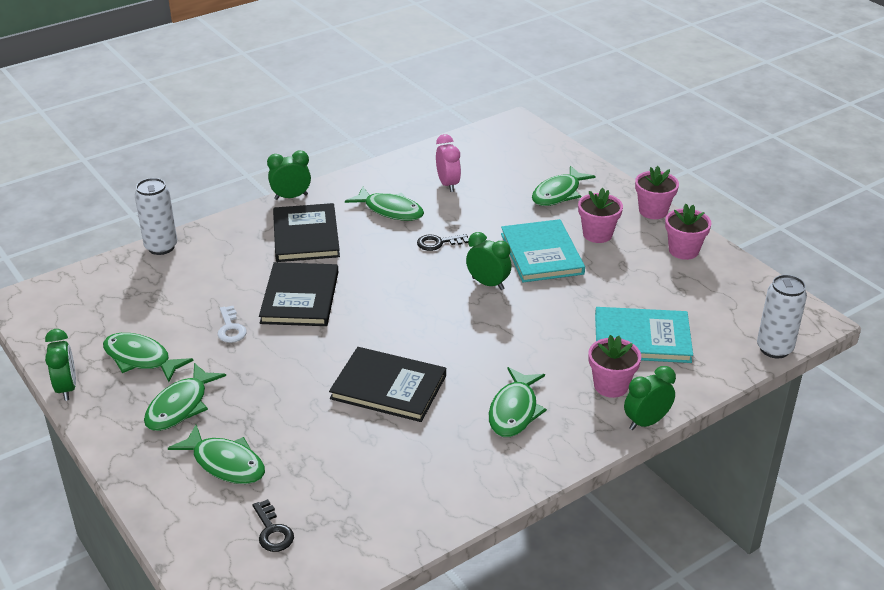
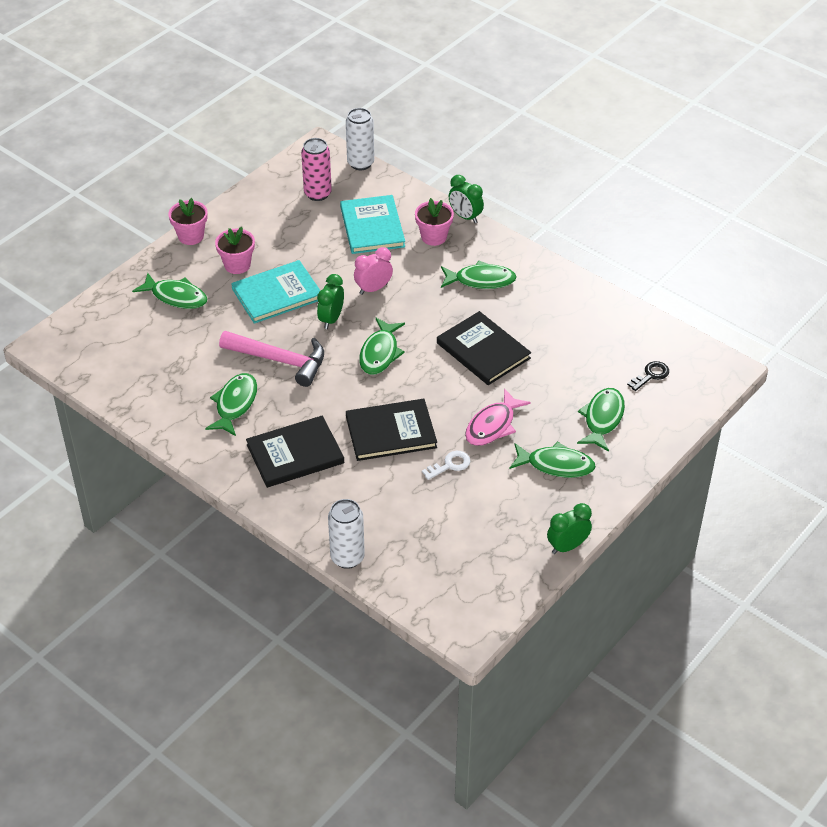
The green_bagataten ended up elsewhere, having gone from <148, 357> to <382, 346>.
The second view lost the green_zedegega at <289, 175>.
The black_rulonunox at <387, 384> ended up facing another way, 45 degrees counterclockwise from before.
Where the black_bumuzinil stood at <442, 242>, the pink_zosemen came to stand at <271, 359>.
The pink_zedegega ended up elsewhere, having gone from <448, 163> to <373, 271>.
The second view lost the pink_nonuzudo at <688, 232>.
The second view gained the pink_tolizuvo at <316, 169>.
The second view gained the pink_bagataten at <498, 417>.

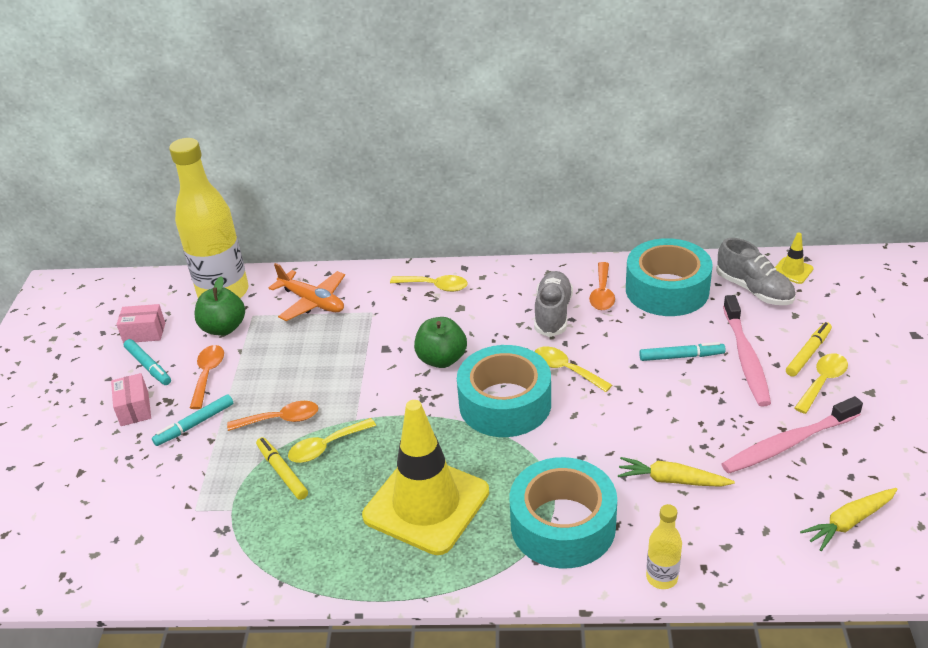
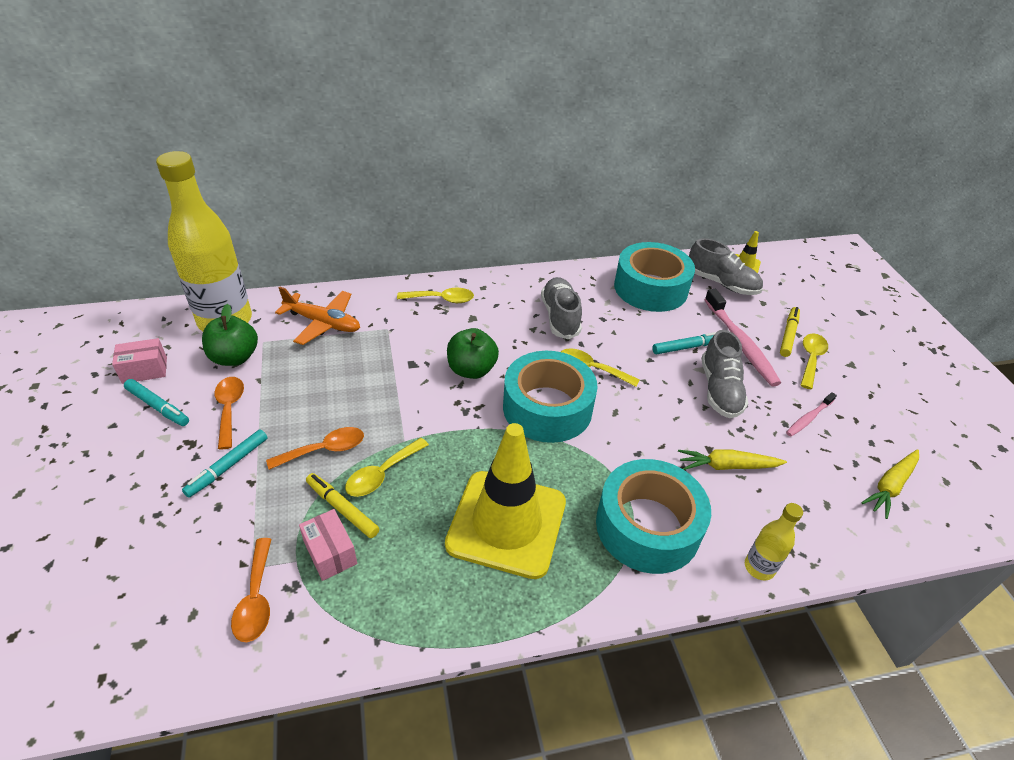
The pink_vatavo ended up elsewhere, having gone from <131, 399> to <328, 545>.
The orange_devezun ended up elsewhere, having gone from <602, 286> to <251, 590>.
The size of the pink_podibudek at <792, 434> changed by a factor of 0.53.
The second view gained the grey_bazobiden at <724, 374>.

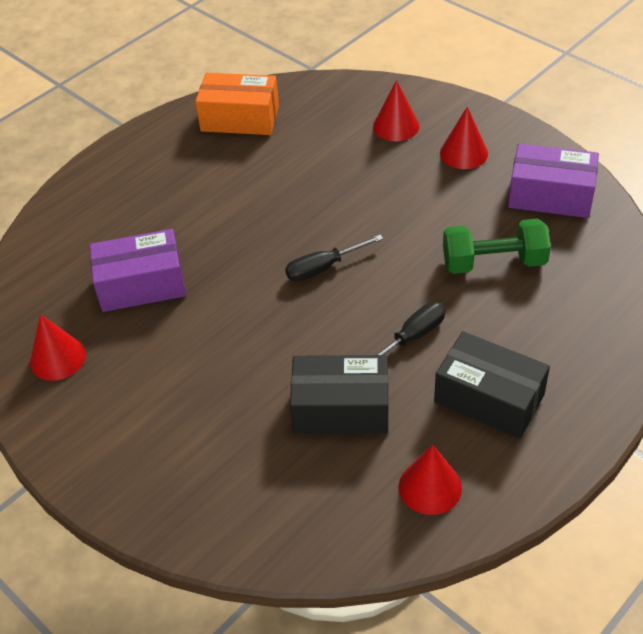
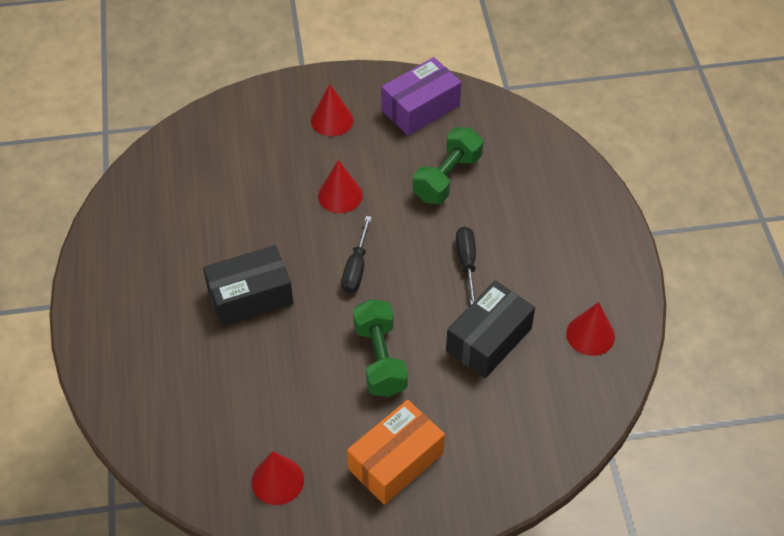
The second view lost the purple_vatavo at <137, 270>.
The orange_vatavo ended up elsewhere, having gone from <237, 104> to <396, 452>.
The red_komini ended up elsewhere, having gone from <396, 111> to <340, 186>.
The black_vatavo ended up elsewhere, having gone from <492, 385> to <248, 286>.
The second view gained the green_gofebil at <380, 348>.

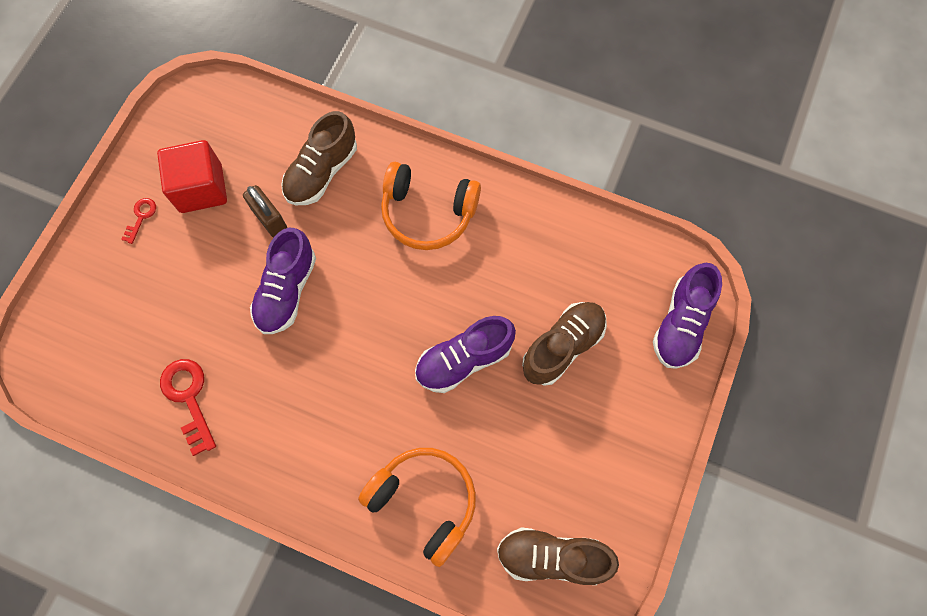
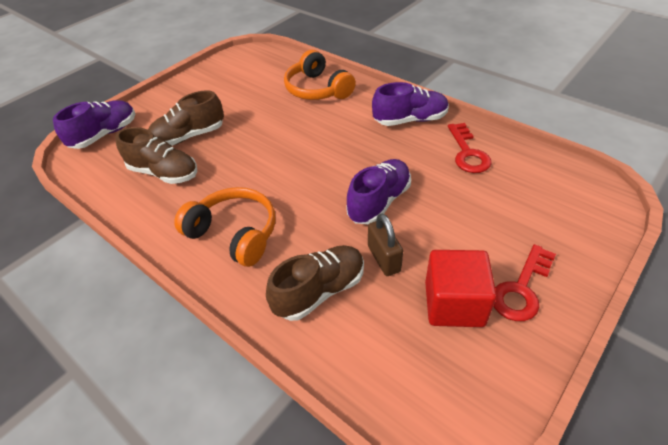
The size of the red_bumuzinil at <138, 221> changed by a factor of 1.83.
The purple_bazobiden ended up elsewhere, having gone from <465, 354> to <410, 104>.
The brown_bazobiden ended up elsewhere, having gone from <558, 556> to <156, 155>.

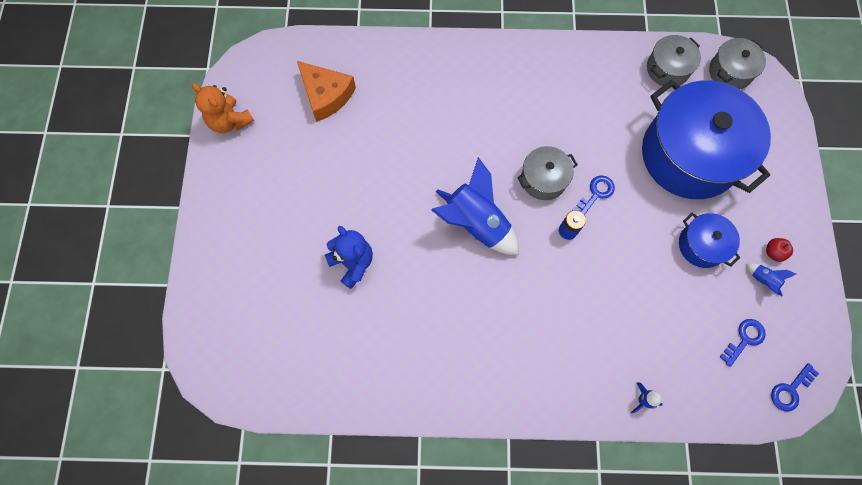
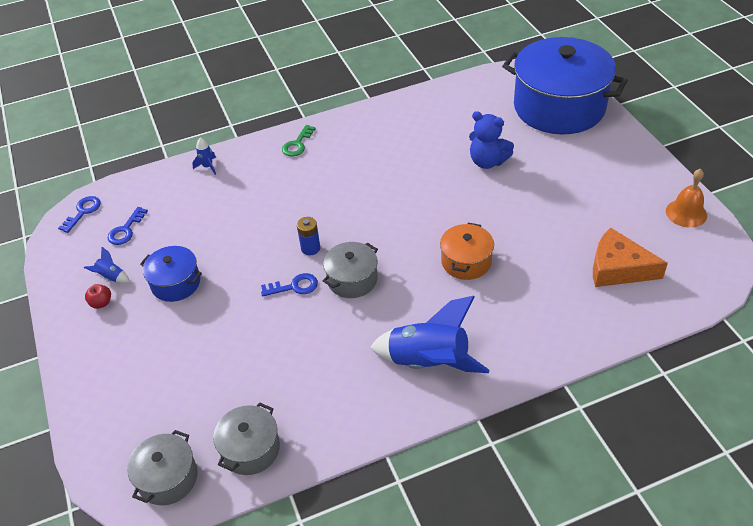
Where the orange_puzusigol stood at <223, 108>, the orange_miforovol came to stand at <686, 198>.
The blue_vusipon ended up elsewhere, having gone from <475, 206> to <429, 334>.
The blue_bumuzinil at <593, 195> ended up facing another way, 120 degrees counterclockwise from before.
The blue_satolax ended up elsewhere, having gone from <706, 139> to <565, 85>.
The second view gained the green_bumuzinil at <299, 141>.
The second view gained the orange_satolax at <467, 251>.

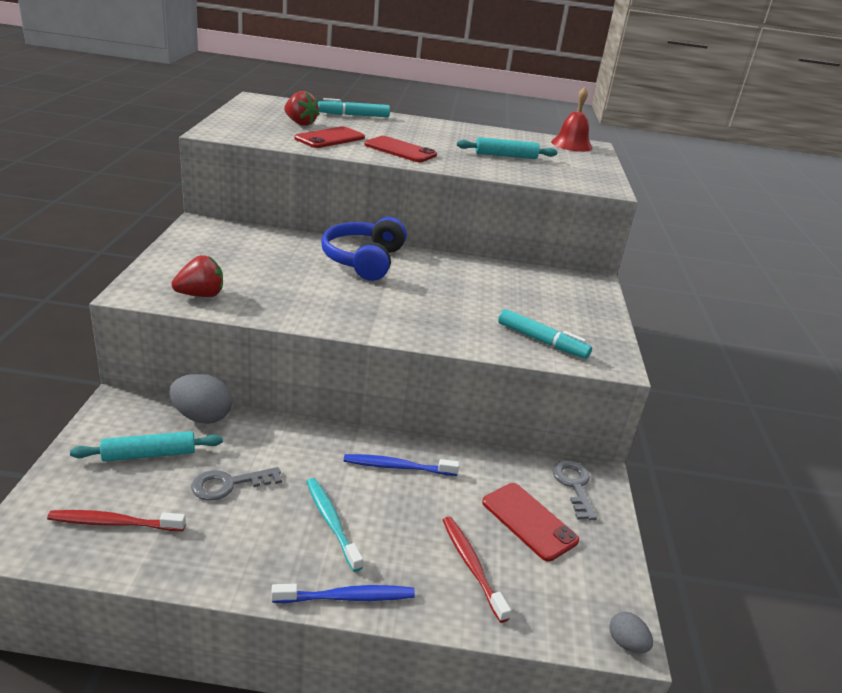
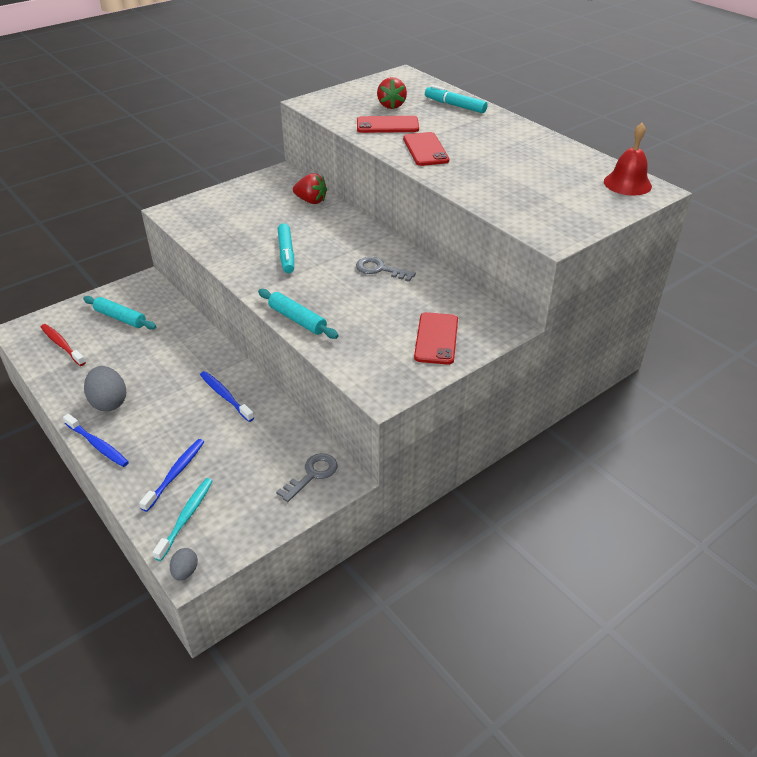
The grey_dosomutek ended up elsewhere, having gone from <200, 399> to <105, 388>.
The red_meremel ended up elsewhere, having gone from <197, 276> to <310, 188>.
The grey_bumuzinil ended up elsewhere, having gone from <236, 483> to <386, 269>.
The turquoise_podibudek ended up elsewhere, having gone from <335, 525> to <182, 519>.
The second view lost the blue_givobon at <364, 249>.
What was the red_podibudek at <477, 570> turned into the blue_podibudek at <171, 475>.
The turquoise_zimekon ended up elsewhere, having gone from <507, 148> to <298, 314>.
The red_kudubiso ended up elsewhere, having gone from <530, 522> to <436, 338>.
The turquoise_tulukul ended up elsewhere, having gone from <545, 334> to <285, 248>.

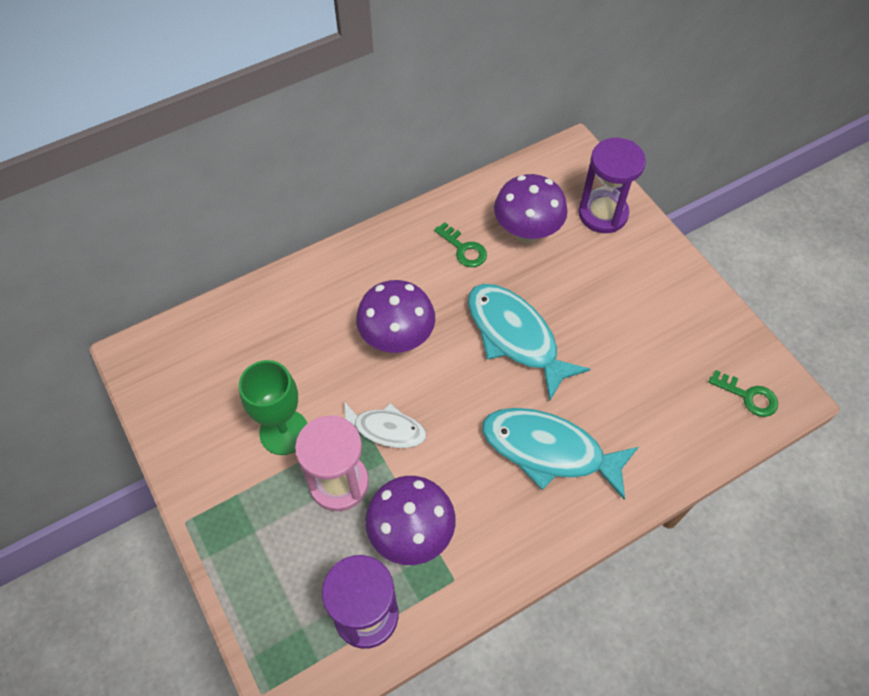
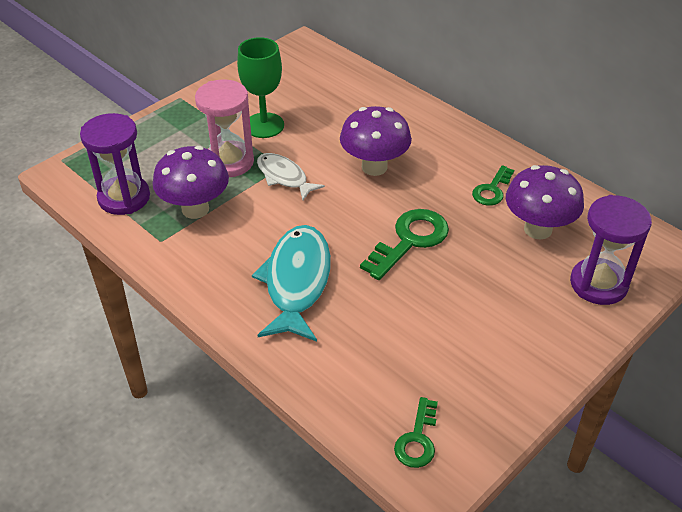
The white_bagataten at <385, 424> ended up facing another way, 135 degrees clockwise from before.
Where the turquoise_bagataten stood at <529, 342>, the green_bumuzinil came to stand at <404, 244>.

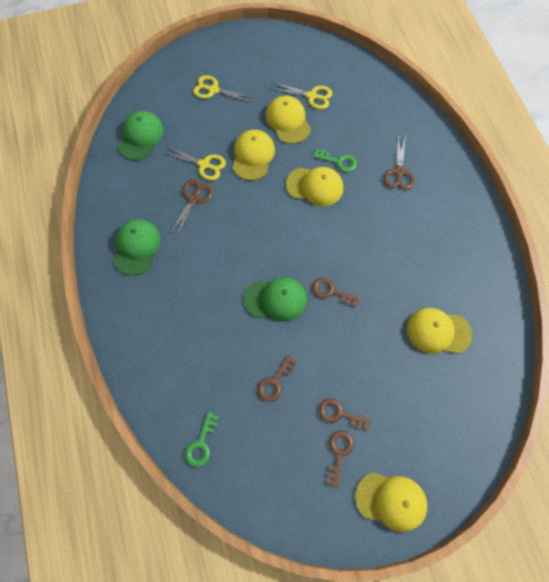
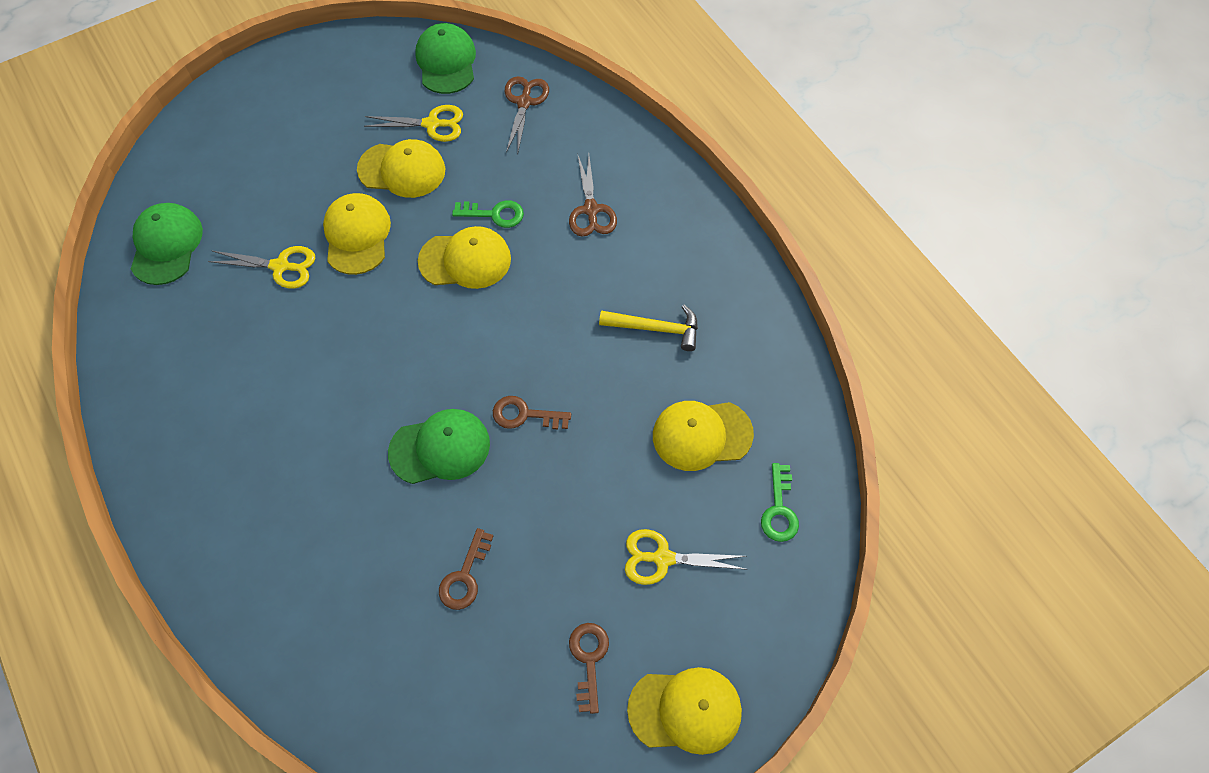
The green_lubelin ended up elsewhere, having gone from <137, 247> to <445, 58>.
The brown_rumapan ended up elsewhere, having gone from <191, 208> to <527, 114>.
The green_bumuzinil ended up elsewhere, having gone from <202, 439> to <780, 502>.
The yellow_rumapan ended up elsewhere, having gone from <223, 89> to <686, 557>.
The yellow_lubelin at <288, 120> ended up facing another way, 135 degrees clockwise from before.
The second view lost the brown_bumuzinil at <344, 414>.
The second view gained the yellow_zosemen at <648, 328>.

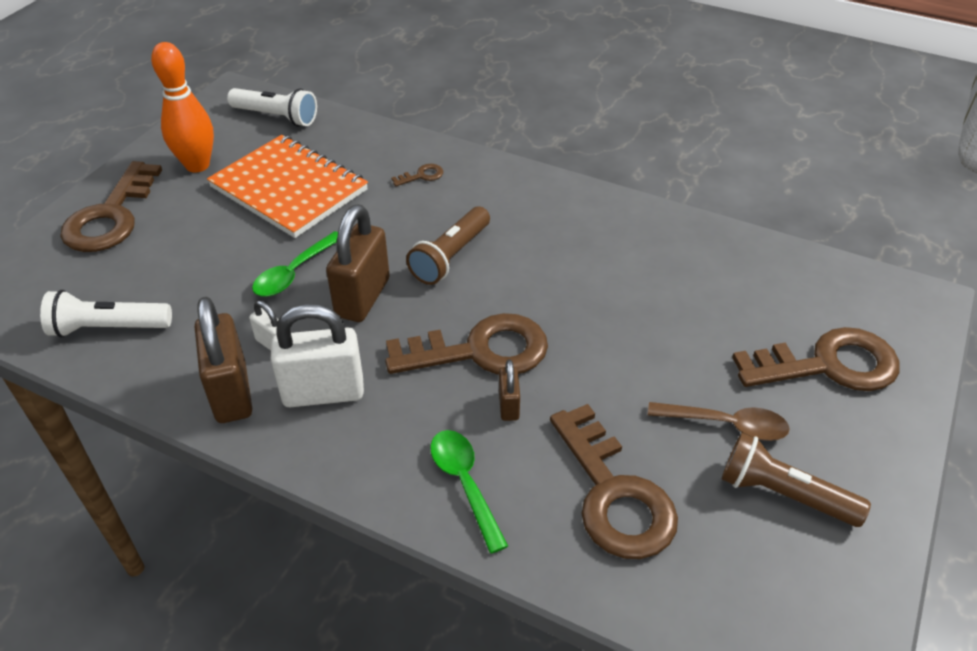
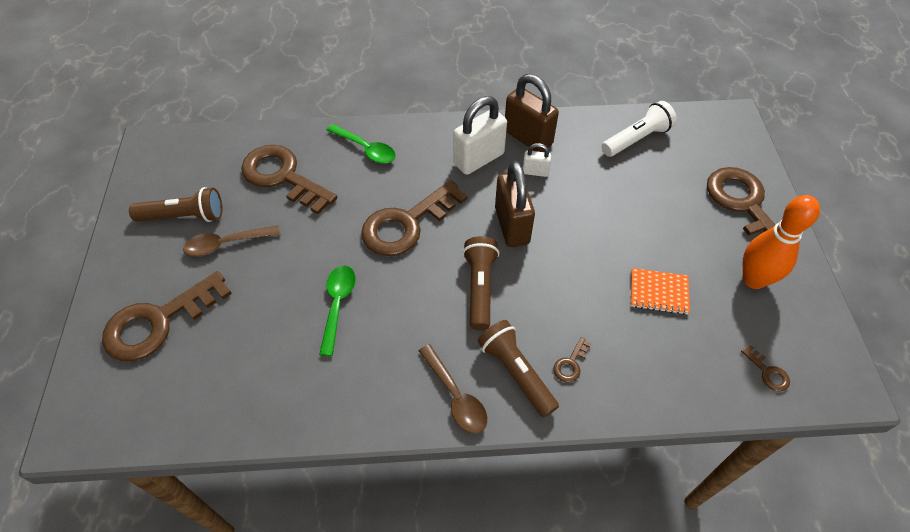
The size of the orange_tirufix at <287, 186> changed by a factor of 0.48.
Where the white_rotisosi stood at <272, 107>, the brown_bumuzinil came to stand at <765, 368>.
The green_devezun ended up elsewhere, having gone from <295, 263> to <337, 310>.
The second view lost the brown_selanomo at <509, 390>.
The second view gained the brown_devezun at <453, 388>.
The second view gained the brown_rotisosi at <518, 369>.

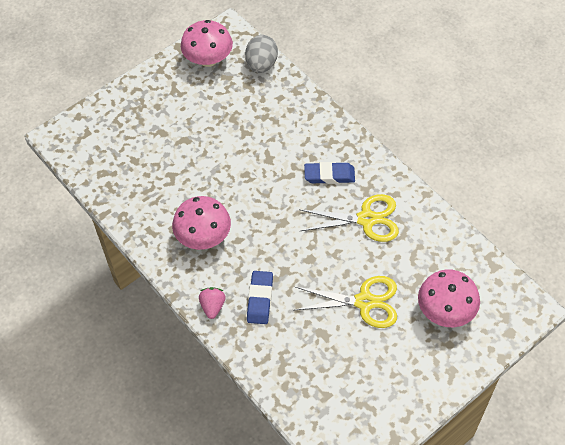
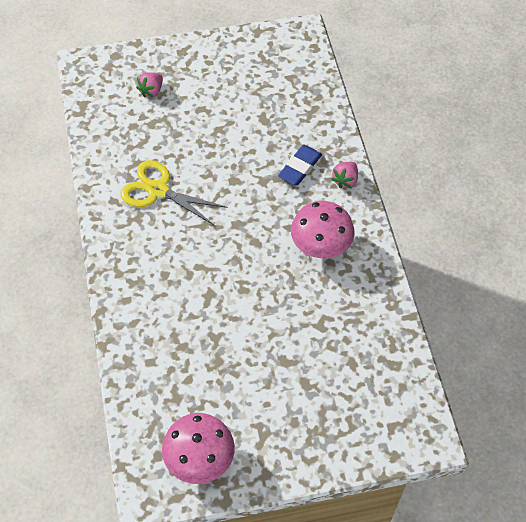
The second view lost the grey_dosomutek at <261, 54>.
The second view lost the yellow_rumapan at <345, 302>.
The second view lost the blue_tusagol at <329, 173>.
Where the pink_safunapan stood at <449, 298>, the pink_meremel came to stand at <149, 85>.

